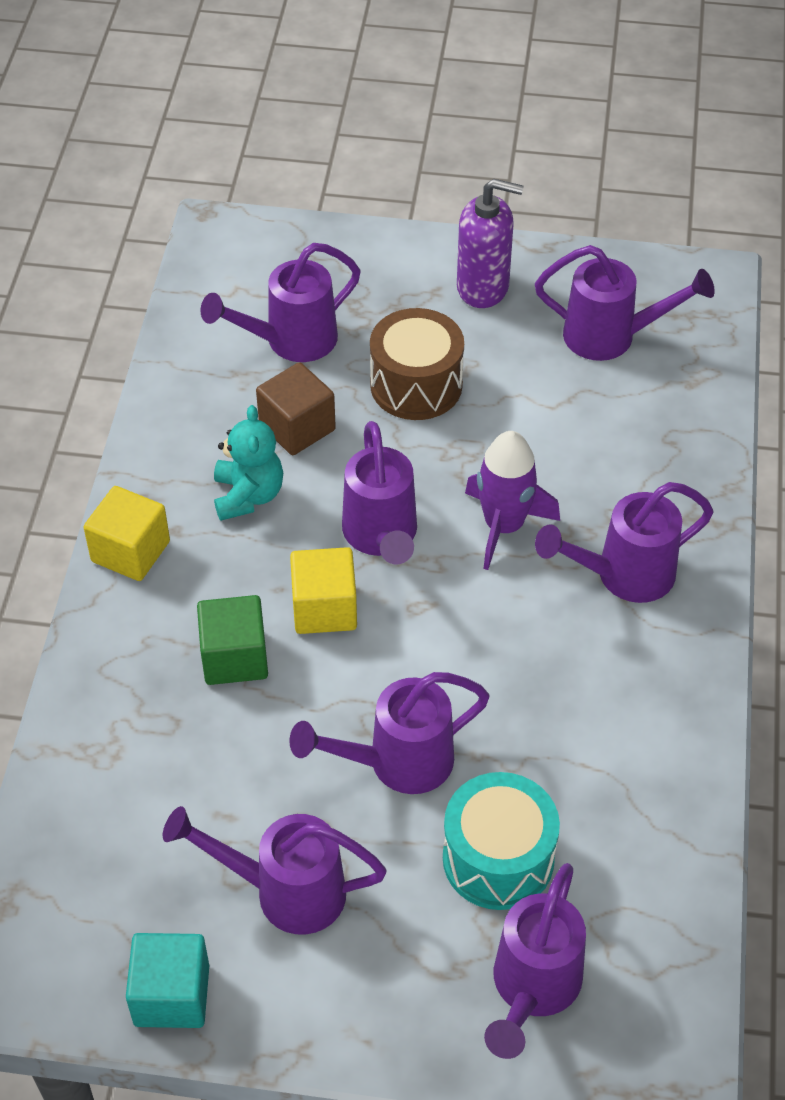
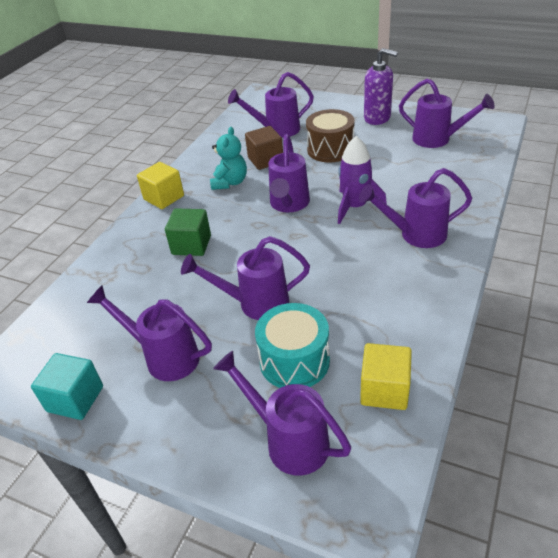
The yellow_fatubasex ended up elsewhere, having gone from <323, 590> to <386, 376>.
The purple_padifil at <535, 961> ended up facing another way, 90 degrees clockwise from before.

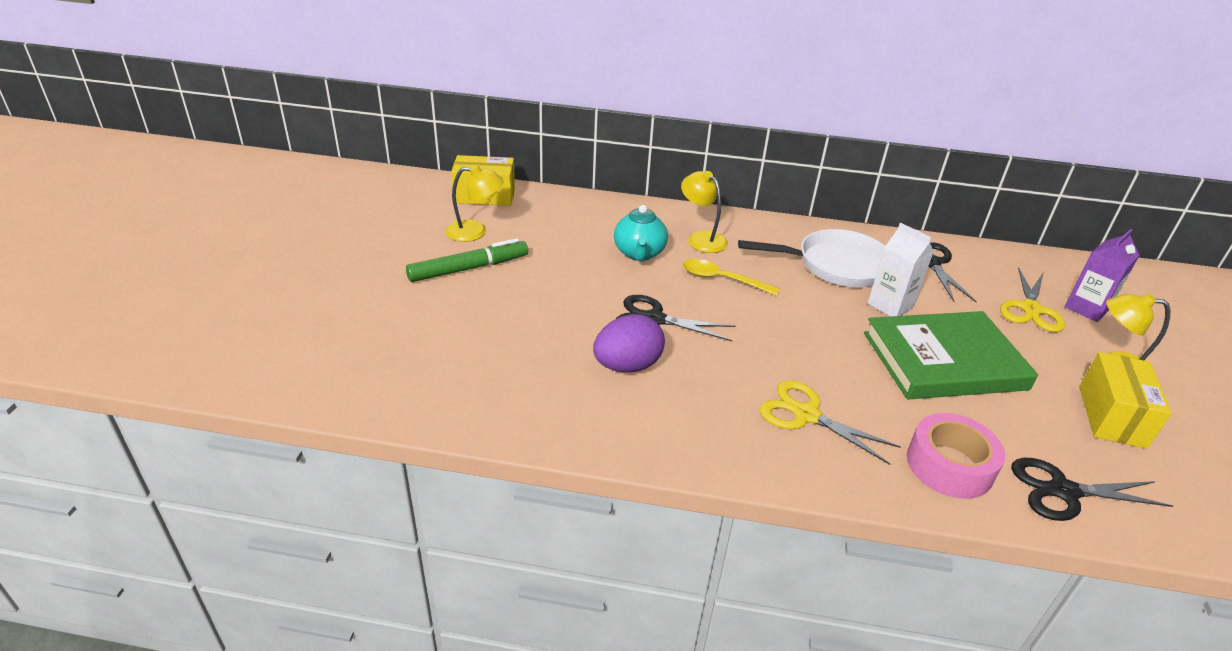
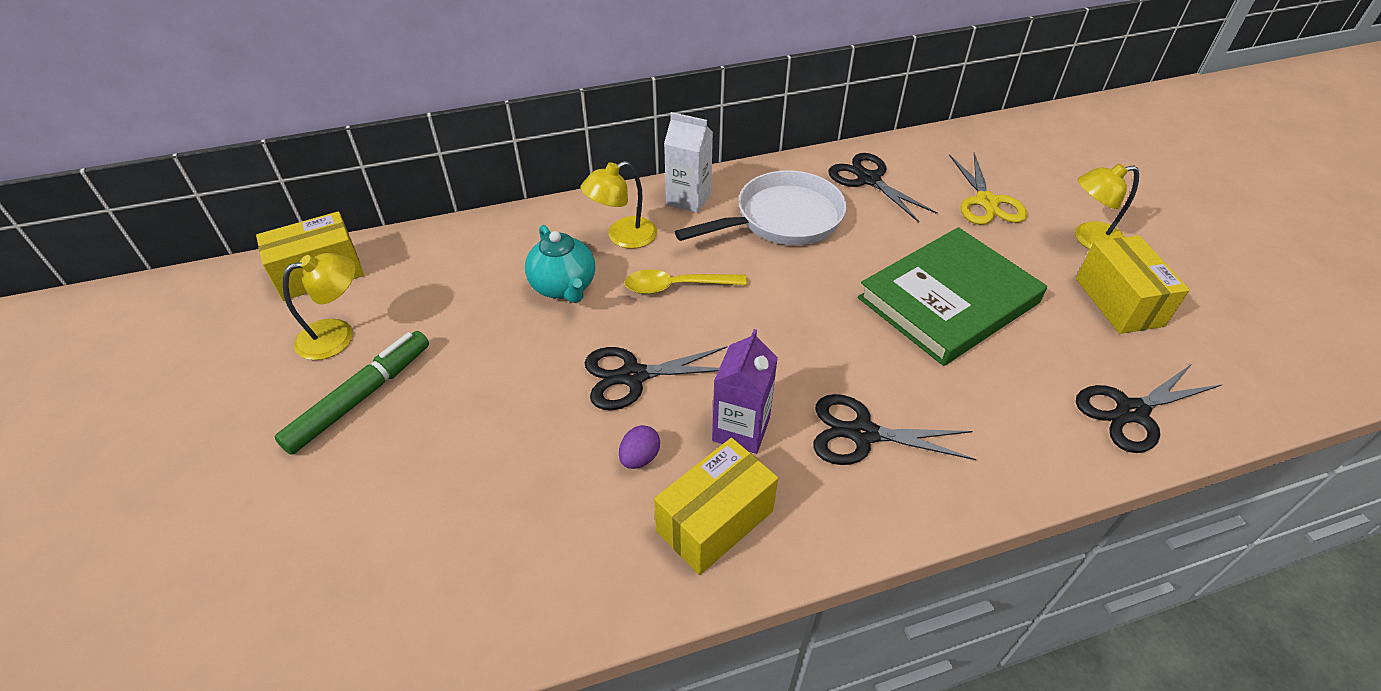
The size of the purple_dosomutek at <629, 343> changed by a factor of 0.51.
The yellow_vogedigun at <704, 212> ended up facing another way, 60 degrees counterclockwise from before.
What was the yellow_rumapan at <830, 422> turned into the black_rumapan at <895, 429>.
The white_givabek ended up elsewhere, having gone from <901, 269> to <688, 162>.
The second view lost the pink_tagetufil at <956, 456>.
The purple_givabek ended up elsewhere, having gone from <1102, 275> to <745, 391>.
The second view gained the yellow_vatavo at <716, 506>.

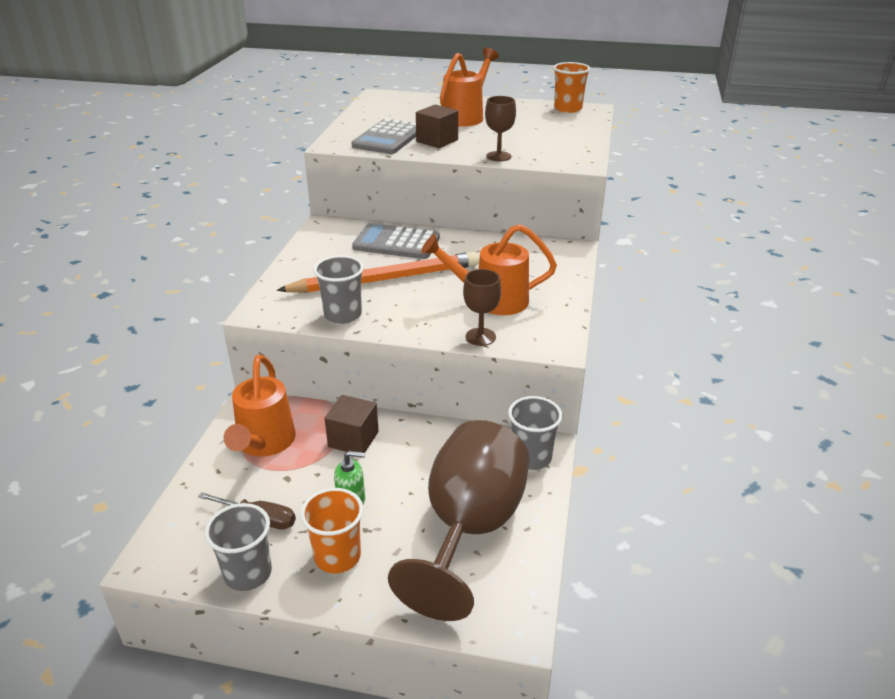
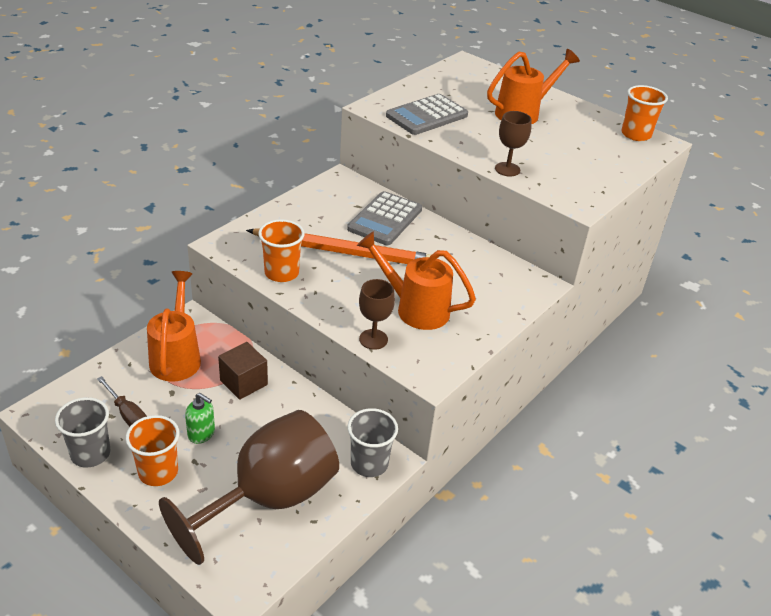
The orange_padifil at <260, 406> ended up facing another way, 150 degrees clockwise from before.
What was the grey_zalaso at <338, 289> turned into the orange_zalaso at <281, 250>.
The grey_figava at <396, 241> ended up facing another way, 105 degrees counterclockwise from before.
The second view lost the brown_fatubasex at <437, 126>.

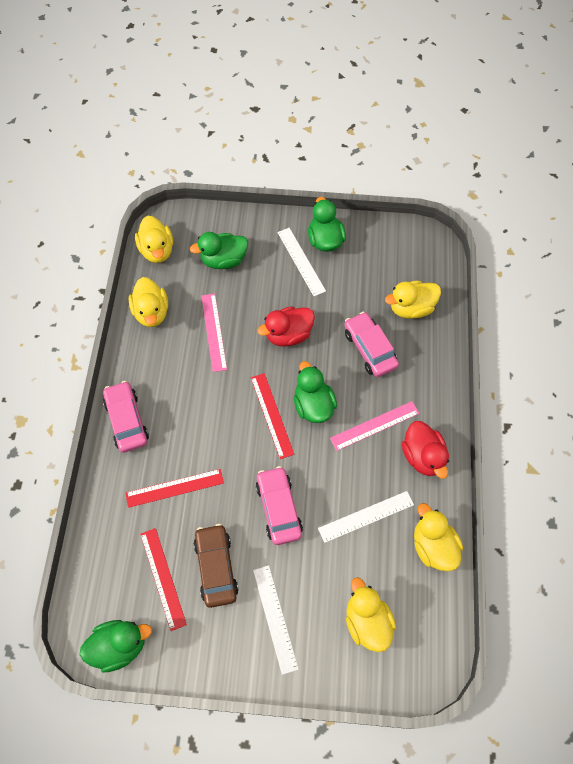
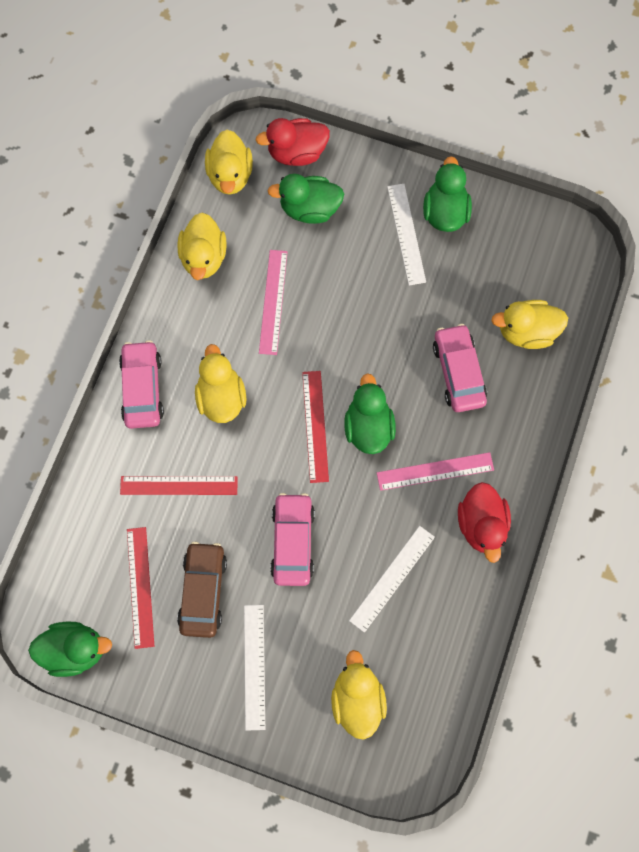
The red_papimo ended up elsewhere, having gone from <286, 326> to <293, 142>.
The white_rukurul at <366, 517> ended up facing another way, 45 degrees counterclockwise from before.
The yellow_papimo ended up elsewhere, having gone from <438, 537> to <220, 383>.

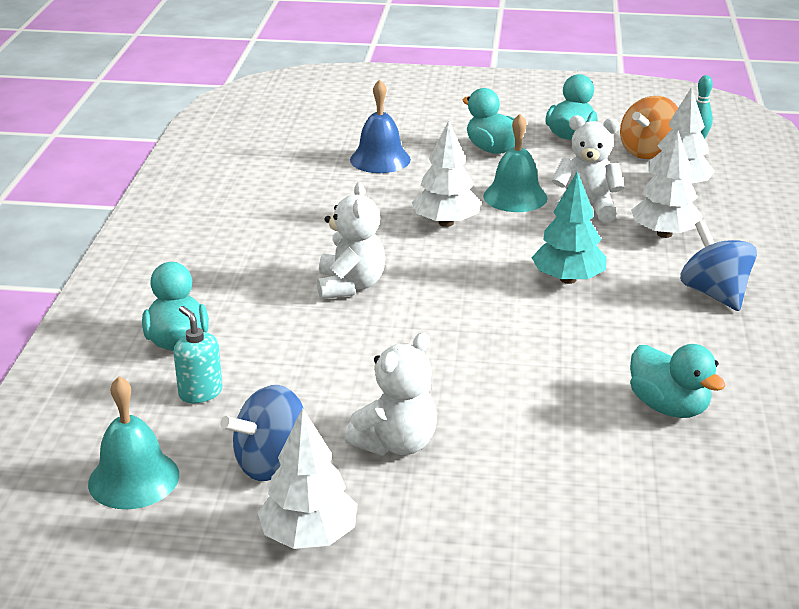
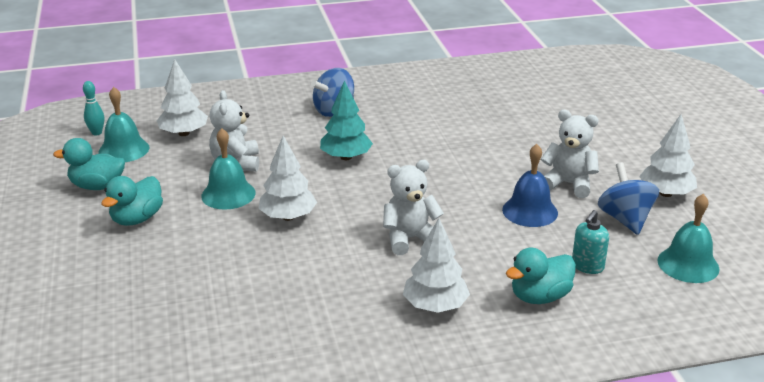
The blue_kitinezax at <262, 433> ended up facing another way, 135 degrees counterclockwise from before.
The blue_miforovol ended up elsewhere, having gone from <380, 126> to <530, 185>.
Where the orange_kitinezax stood at <649, 127>, the turquoise_miforovol came to stand at <123, 124>.
The second view lost the turquoise_papimo at <678, 381>.
The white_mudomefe ended up elsewhere, having gone from <667, 184> to <436, 265>.

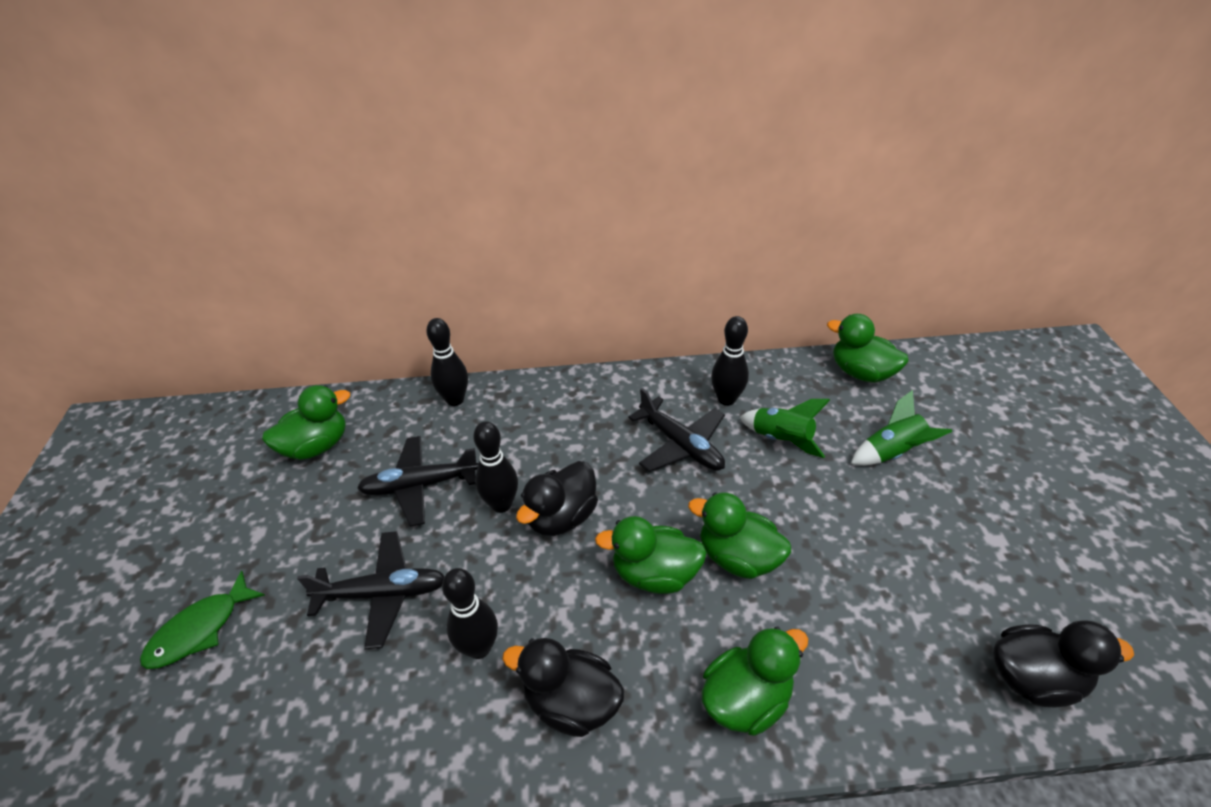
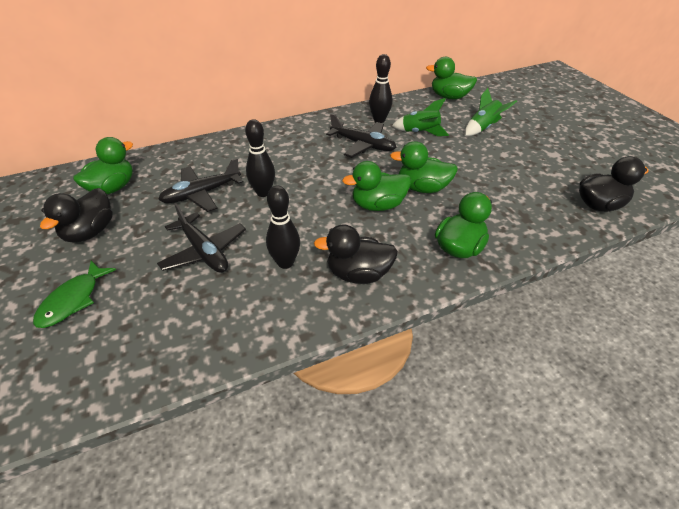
The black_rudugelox at <371, 590> ended up facing another way, 75 degrees clockwise from before.
The second view lost the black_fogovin at <447, 362>.
The black_papimo ended up elsewhere, having gone from <557, 498> to <76, 215>.

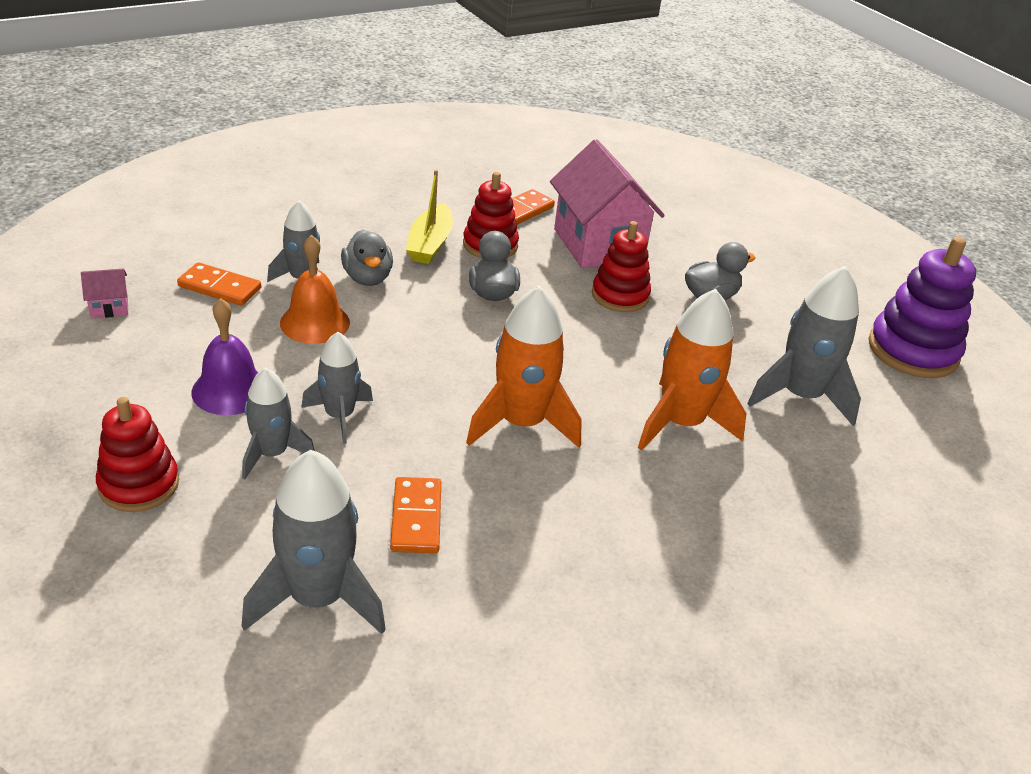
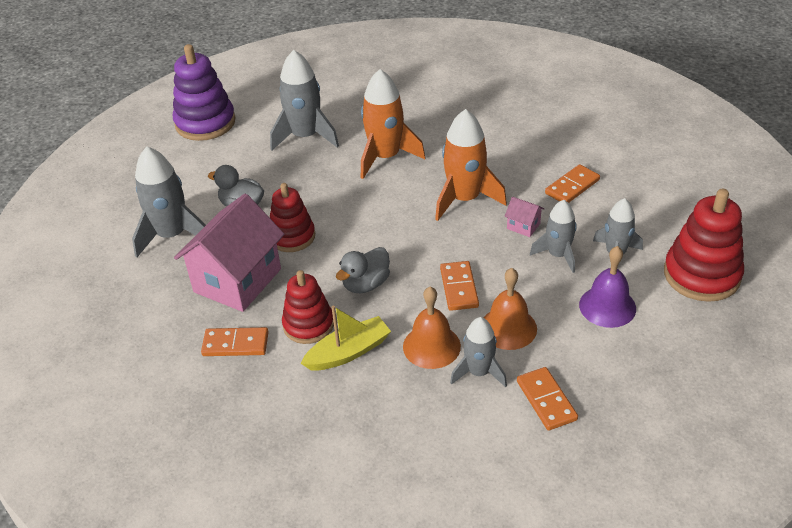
The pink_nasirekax ended up elsewhere, having gone from <104, 293> to <524, 217>.
The size of the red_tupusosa at <137, 454> changed by a factor of 1.50.
The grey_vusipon ended up elsewhere, having gone from <314, 542> to <169, 202>.
Where the grey_papimo stood at <367, 258>, the orange_miforovol came to stand at <432, 328>.
The second view gained the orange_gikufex at <459, 286>.

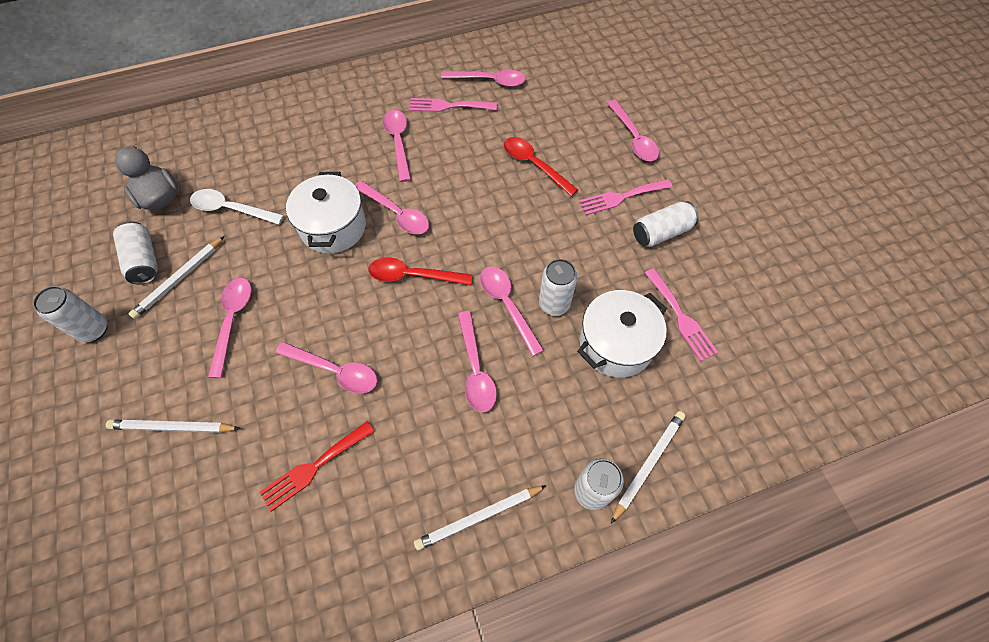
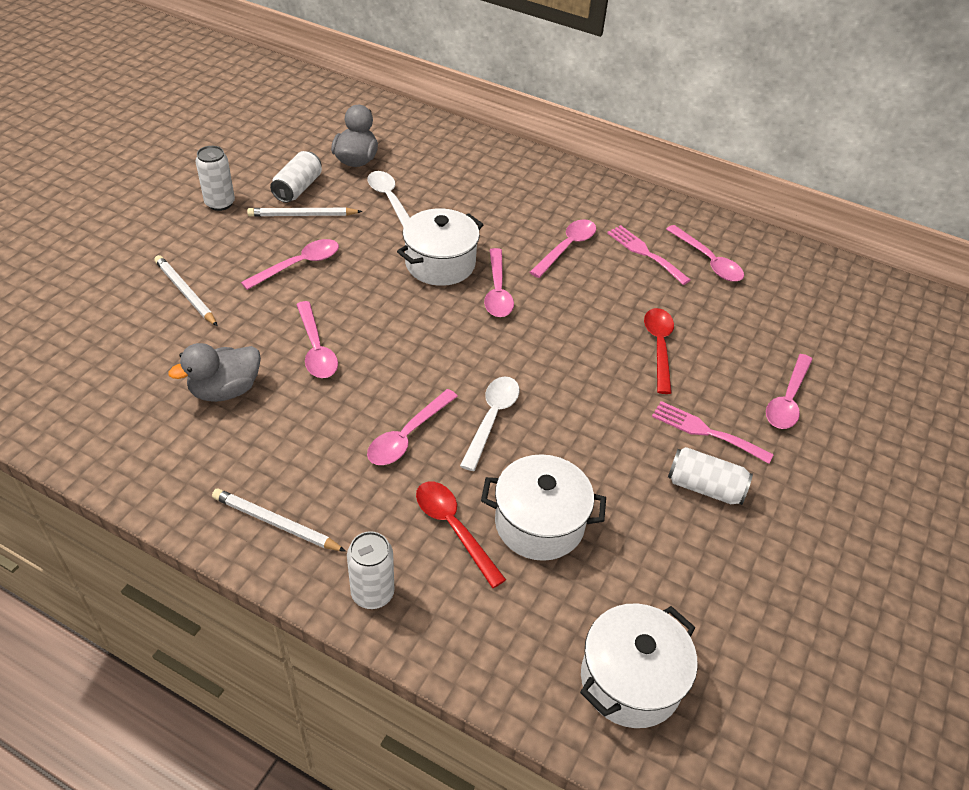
Where the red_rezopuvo stood at <317, 466>, the grey_papimo came to stand at <214, 372>.
The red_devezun ended up elsewhere, having gone from <420, 271> to <461, 534>.
What was the pink_devezun at <512, 311> turned into the white_devezun at <490, 424>.
The second view lost the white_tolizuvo at <558, 287>.
The second view lost the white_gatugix at <648, 467>.
The second view lost the pink_rezopuvo at <681, 315>.
The second view gained the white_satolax at <639, 666>.

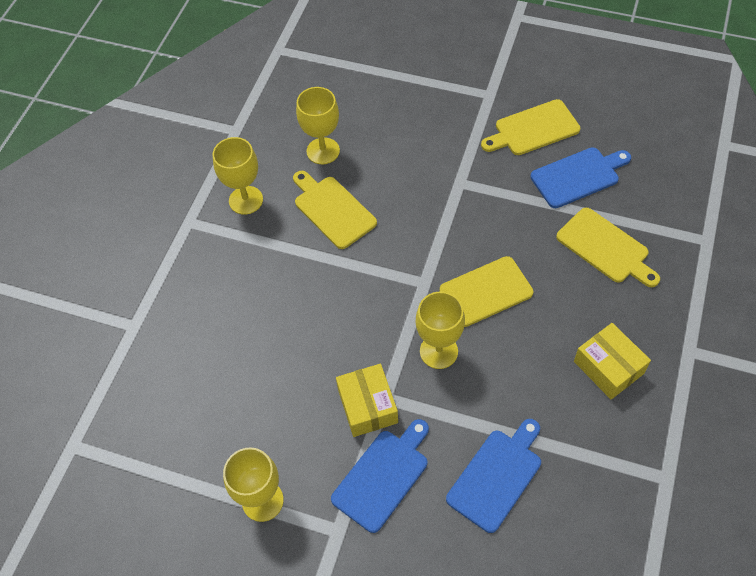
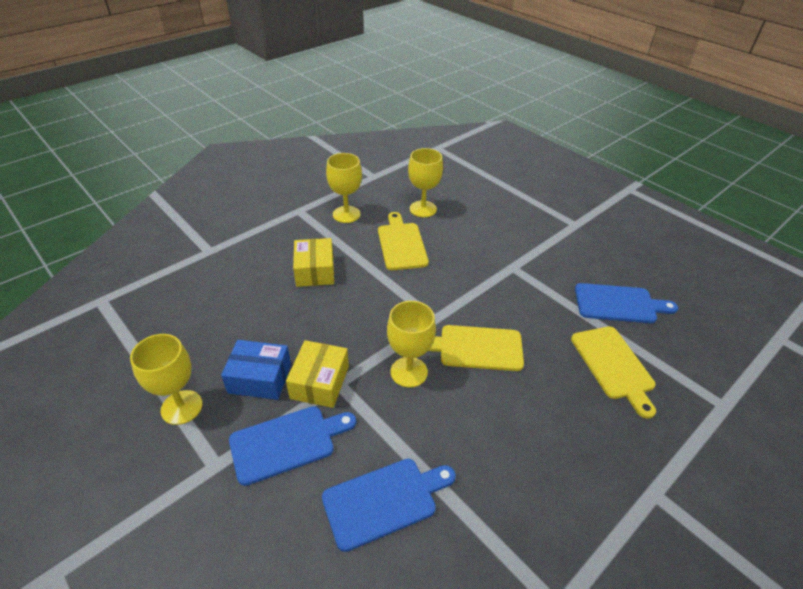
The second view lost the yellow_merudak at <531, 127>.
The yellow_vatavo ended up elsewhere, having gone from <612, 361> to <313, 262>.
The second view gained the blue_vatavo at <256, 370>.

